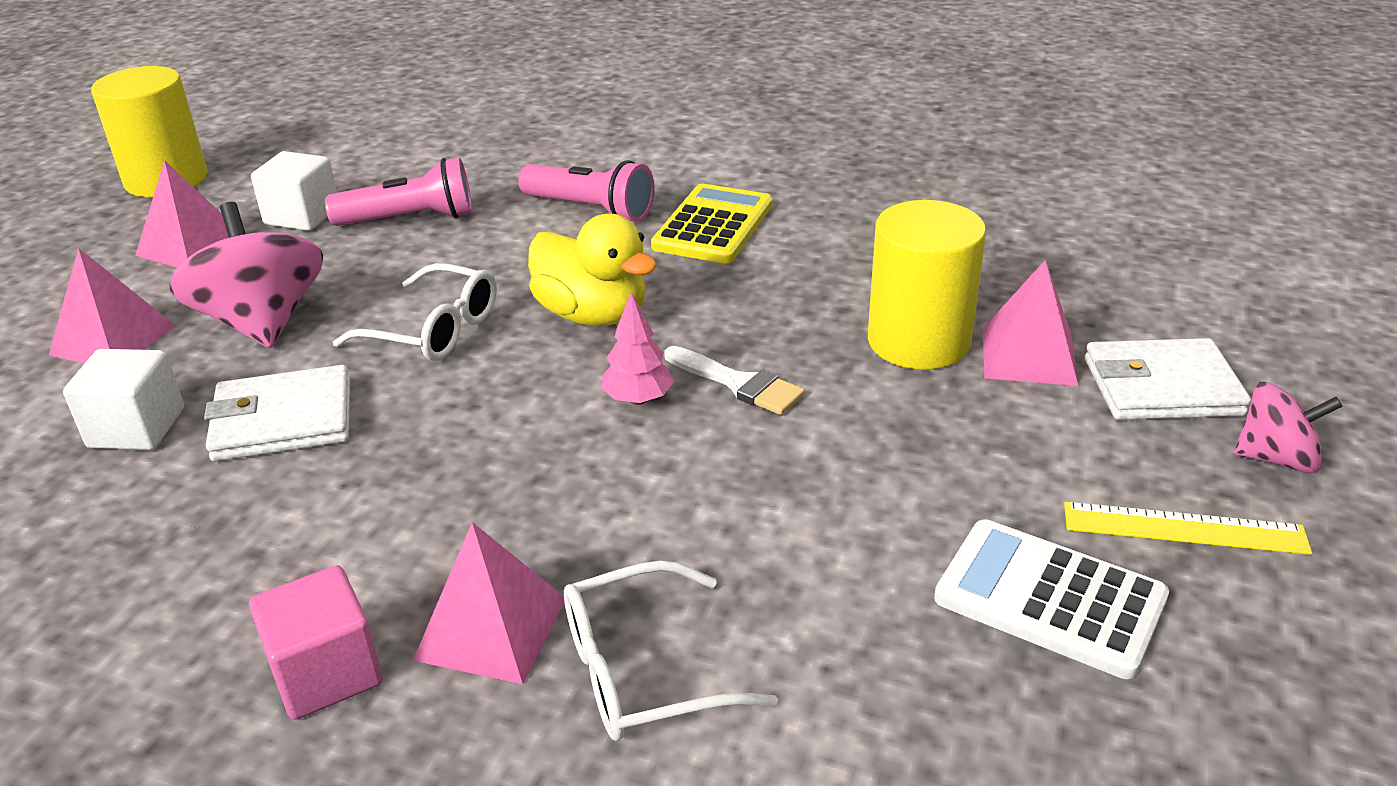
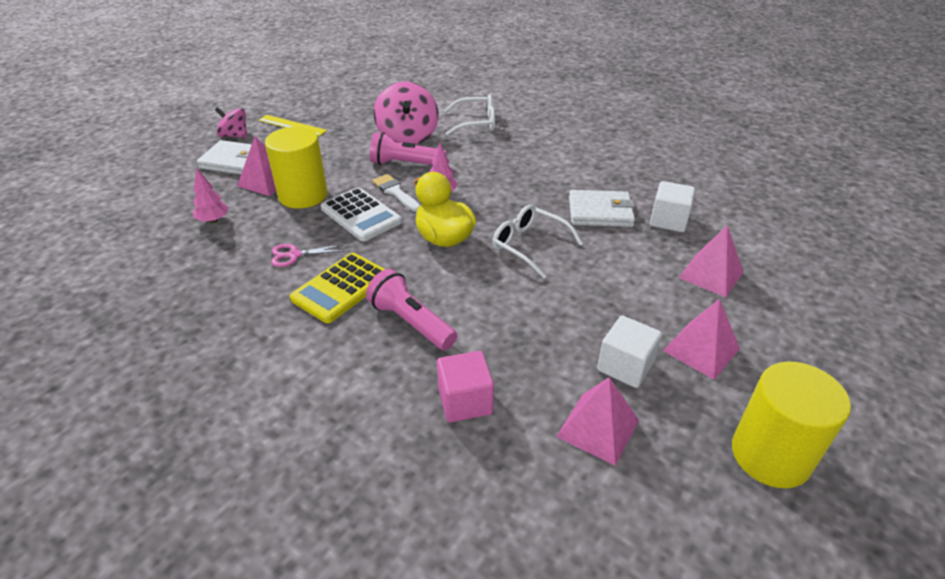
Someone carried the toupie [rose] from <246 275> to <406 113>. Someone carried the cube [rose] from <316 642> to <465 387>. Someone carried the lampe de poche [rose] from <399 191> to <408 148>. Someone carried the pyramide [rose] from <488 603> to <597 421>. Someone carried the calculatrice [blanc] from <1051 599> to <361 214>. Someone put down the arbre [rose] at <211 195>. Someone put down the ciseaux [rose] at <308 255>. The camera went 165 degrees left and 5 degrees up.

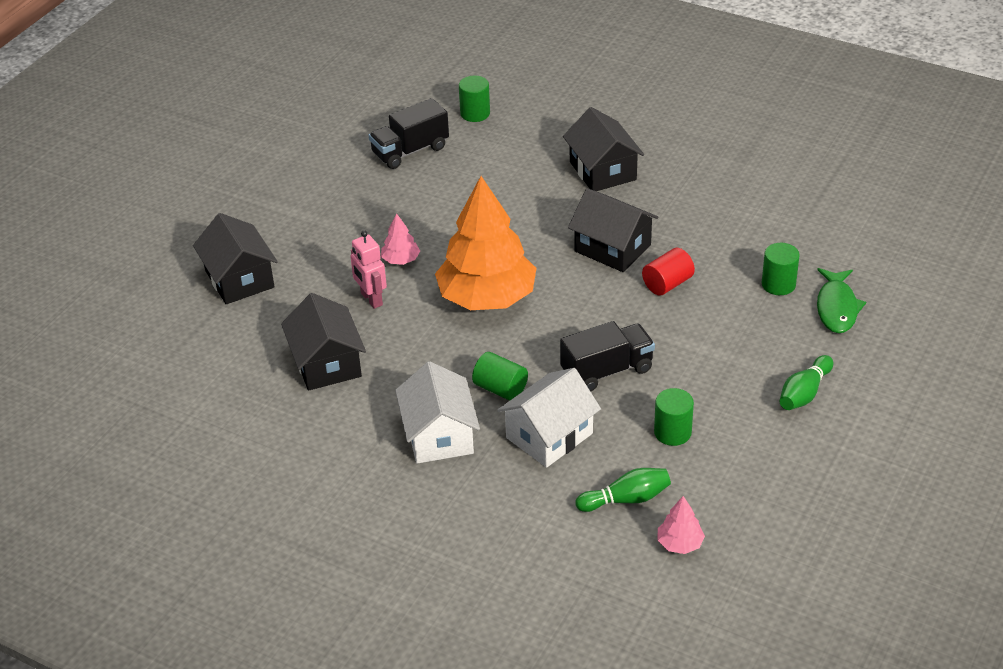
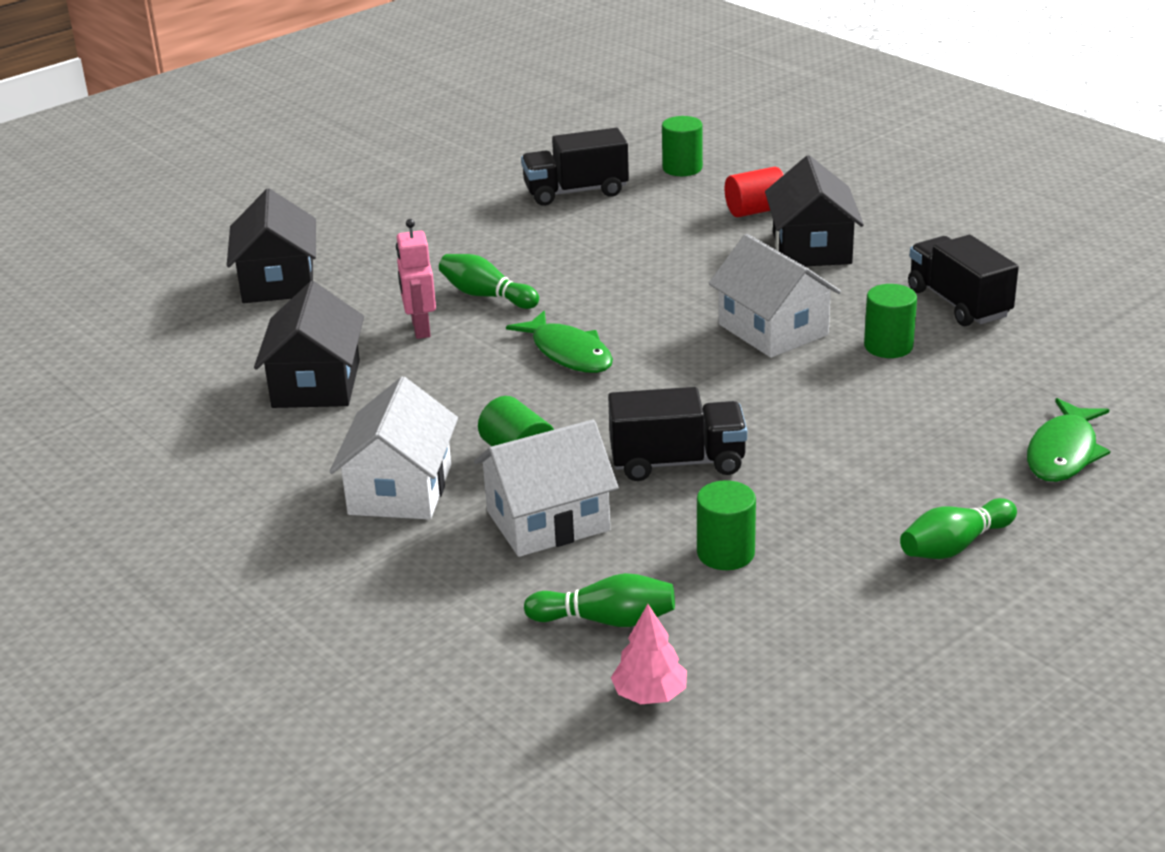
Someone swapped the arbre [rose] at <400 239> for the quille [vert] at <489 281>. Someone swapped the arbre [orange] at <485 243> for the poisson [vert] at <559 342>. Someone repainted the maison [noir] at <613 230>, which became the maison [blanc] at <775 296>. Someone carried the cylindre [rouge] from <668 272> to <754 192>. Someone carried the cylindre [vert] from <781 269> to <890 321>. Someone put down the camion [noir] at <963 280>. The camera went 20 degrees right and 10 degrees down.

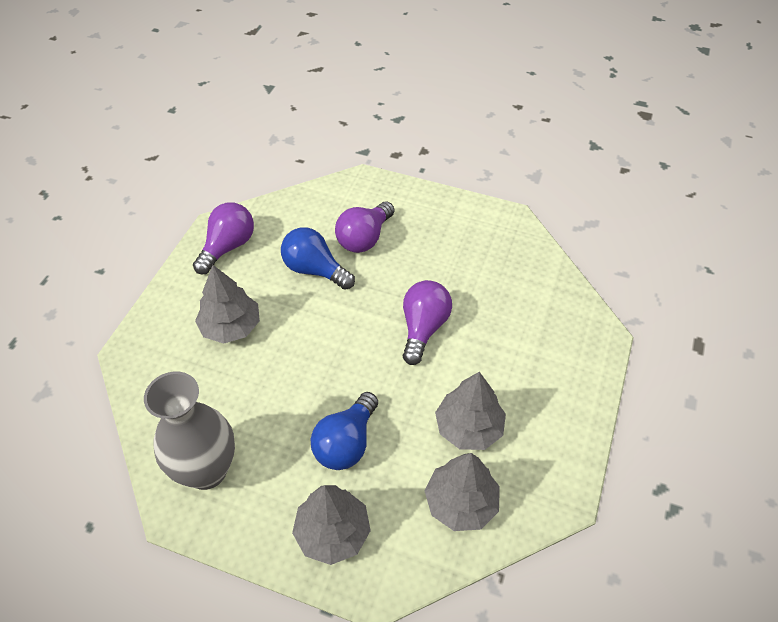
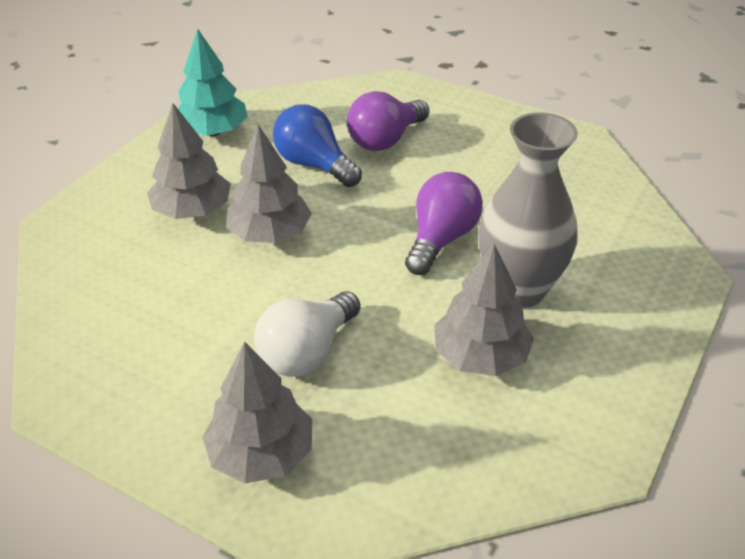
Someone carried the vase [gris] from <189 430> to <528 210>. Someone swapped the ampoule [violet] at <223 238> for the arbre [turquoise] at <213 82>. Someone repainted the ampoule [bleu] at <344 431>, which became the ampoule [blanc] at <307 334>. Someone carried the arbre [gris] from <462 492> to <269 184>. The camera went 10 degrees right and 10 degrees down.

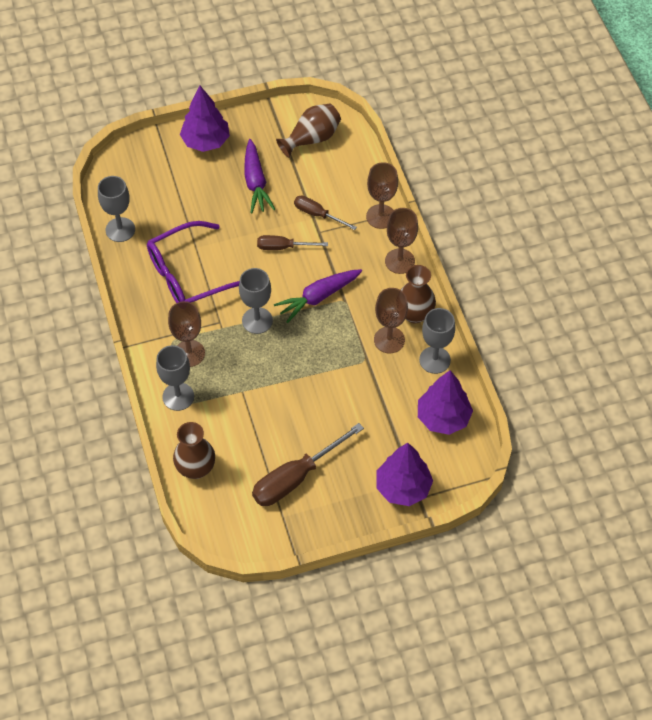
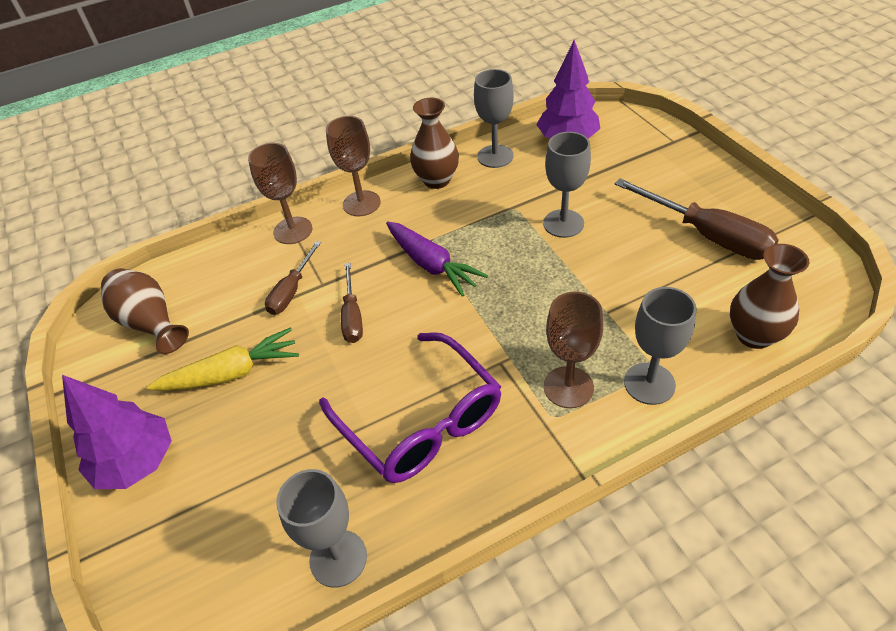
Someone carried the verre à pied [gris] from <256 301> to <567 185>. Someone repainted the carotte [violet] at <259 176>, which became the carotte [jaune] at <223 359>. Someone took away the verre à pied [marron] at <391 320>. Someone took away the arbre [violet] at <404 474>. The camera went 95 degrees left and 10 degrees down.

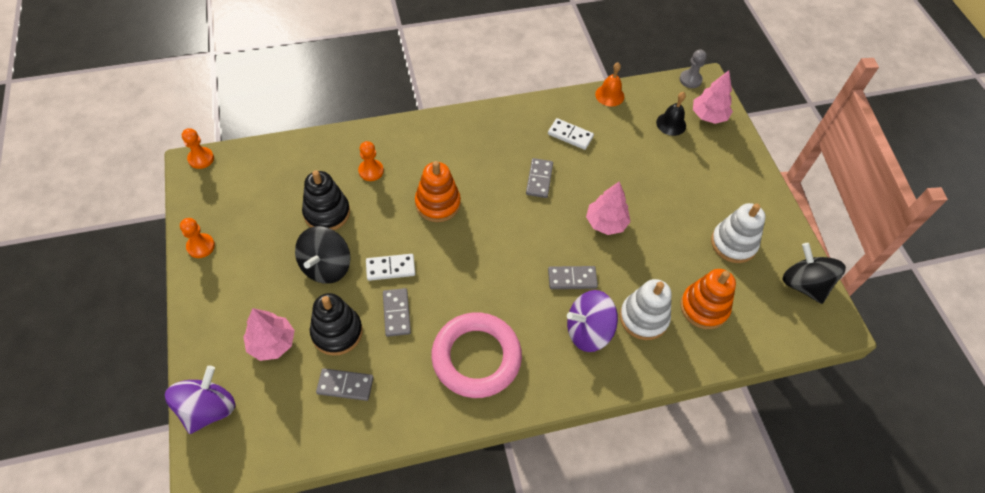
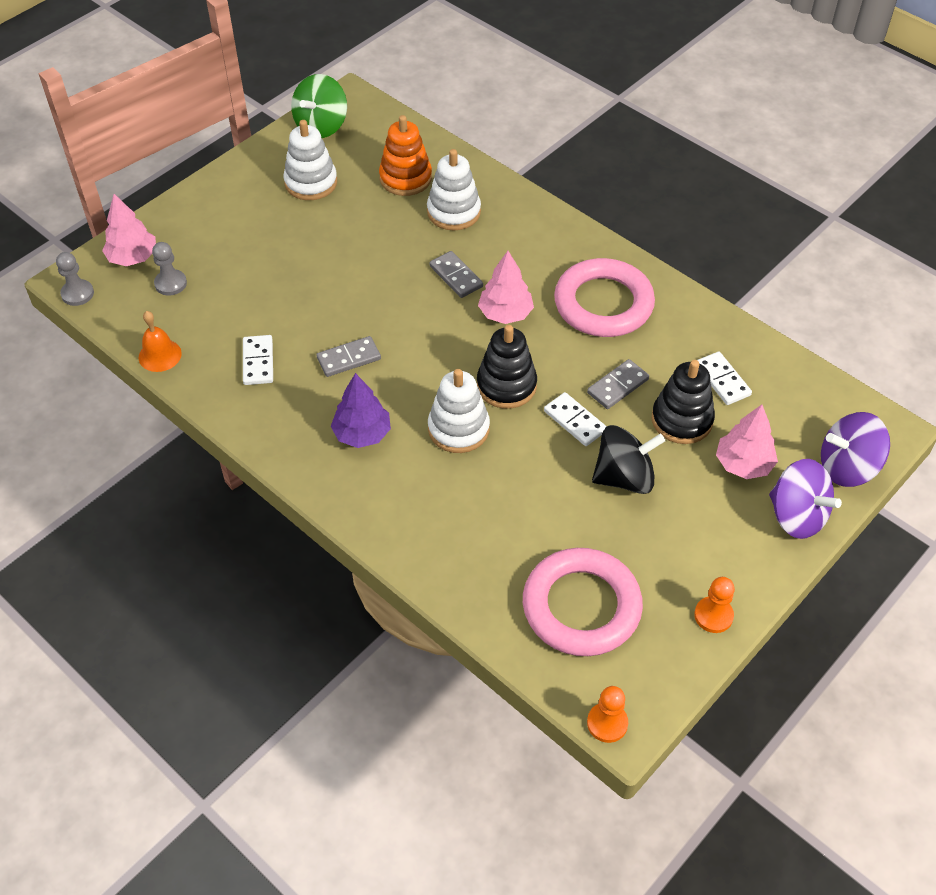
Someone carried the jouet à empiler [noir] from <326 200> to <507 367>. Someone repainted the domino [gris] at <345 384>, which became the domino [blanc] at <724 378>. Someone took away the pion [orange] at <371 161>. Someone repainted the jouet à empiler [orange] at <438 191>, which became the jouet à empiler [blanc] at <459 411>. Someone carried the toupie [violet] from <592 321> to <805 499>. Someone carried the arbre [rose] from <608 208> to <506 287>. Someone swapped the cloche [noir] at <671 114> for the pion [gris] at <169 269>. Someone repainted the toupie [noir] at <814 273>, which became the toupie [vert] at <319 106>. Someone put down the arbre [violet] at <361 410>. Someone put down the anneau [rose] at <583 602>. The camera went 120 degrees left and 5 degrees down.

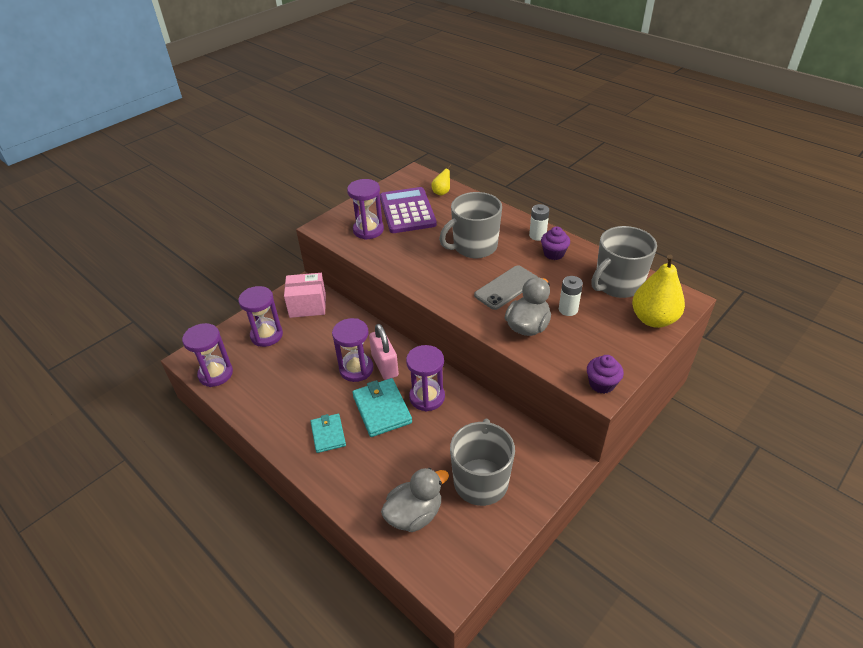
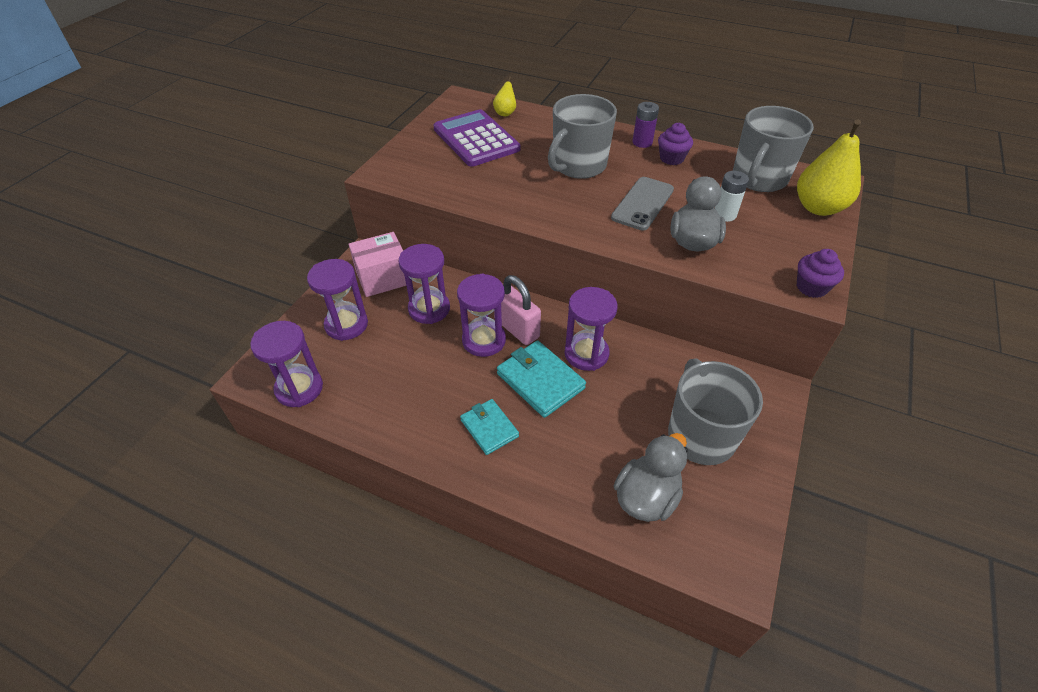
Someone carried the sablier [violet] from <365 209> to <424 284>. Someone repainted the pile [blanc] at <539 222>, which became the pile [violet] at <646 125>. The camera went 20 degrees left and 5 degrees up.

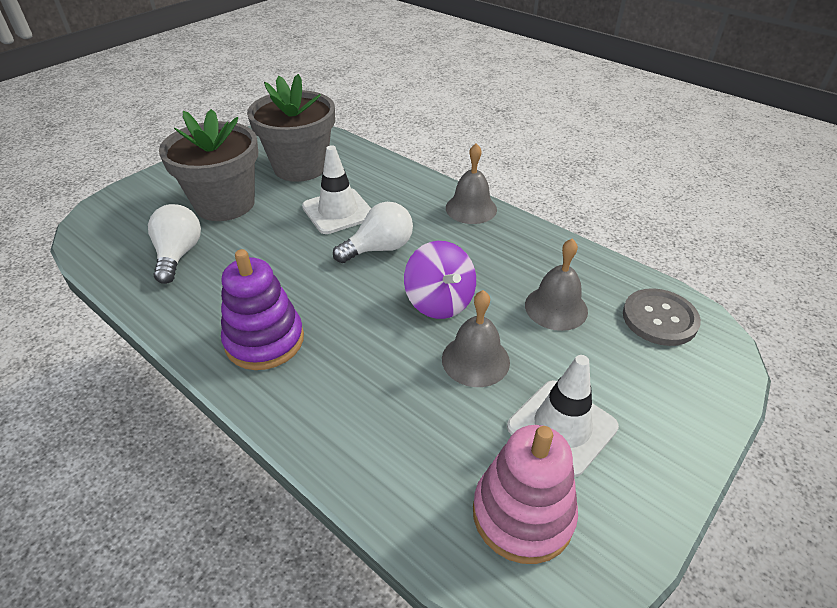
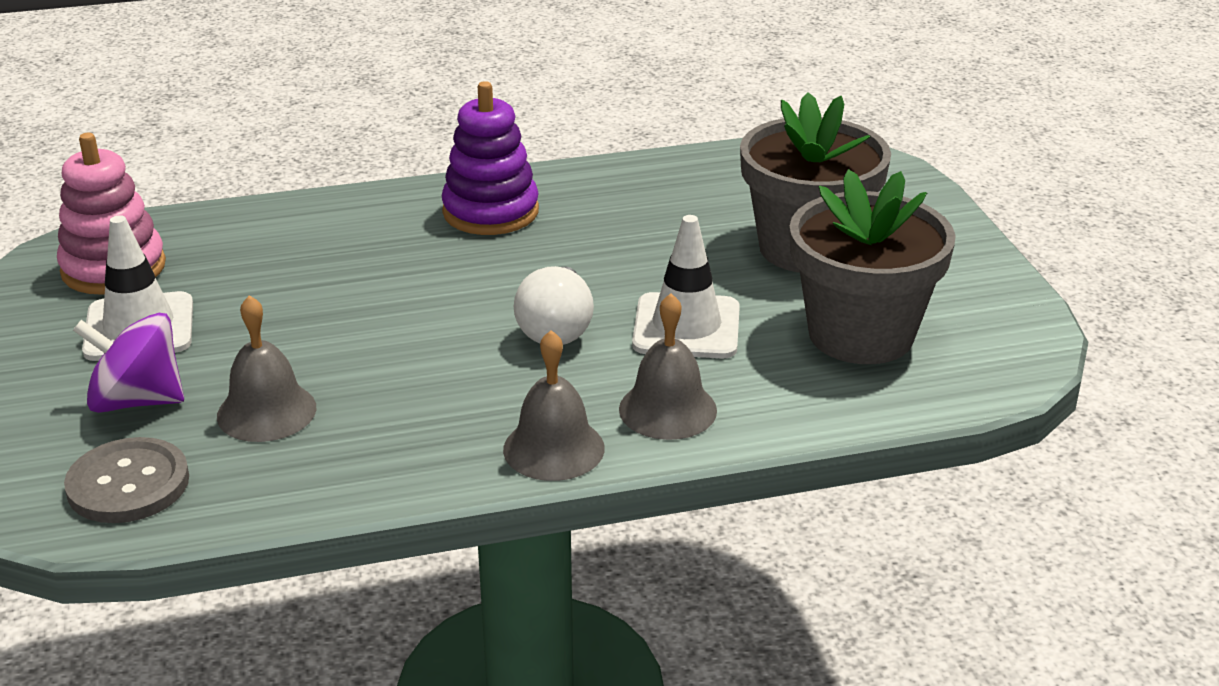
Someone took away the ampoule [blanc] at <174 244>. Someone carried the toupie [violet] from <440 280> to <128 363>. Someone carried the cloche [gris] from <476 338> to <668 366>. The camera went 125 degrees right and 10 degrees down.

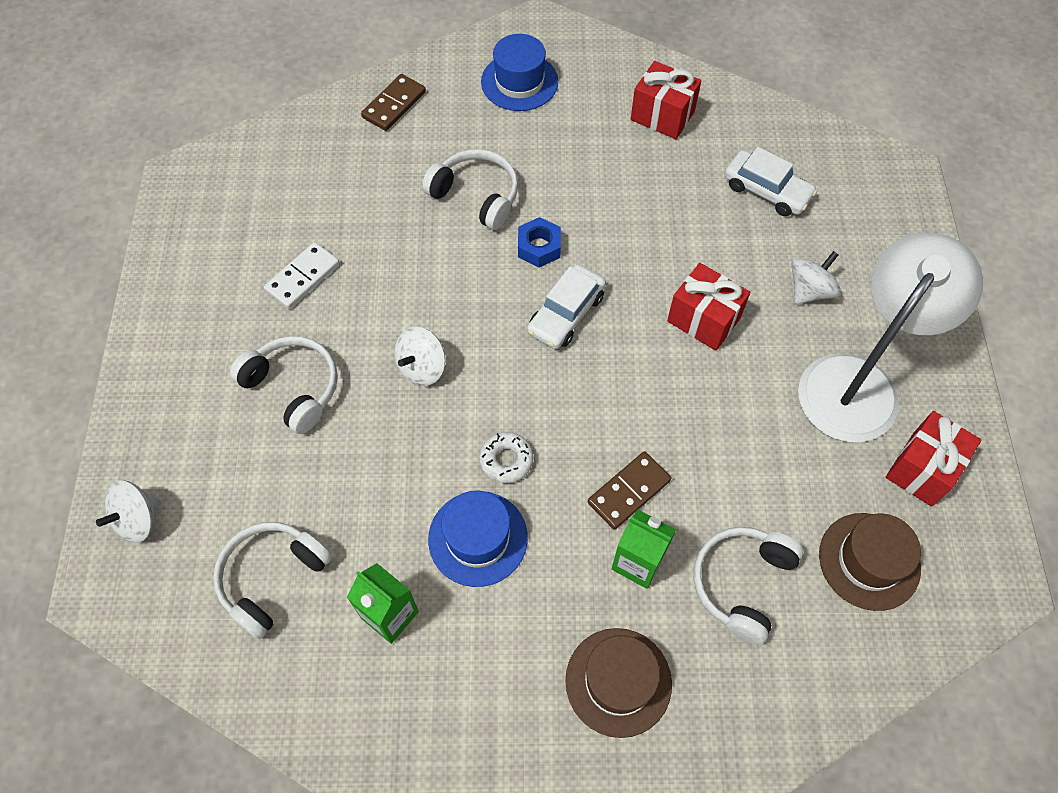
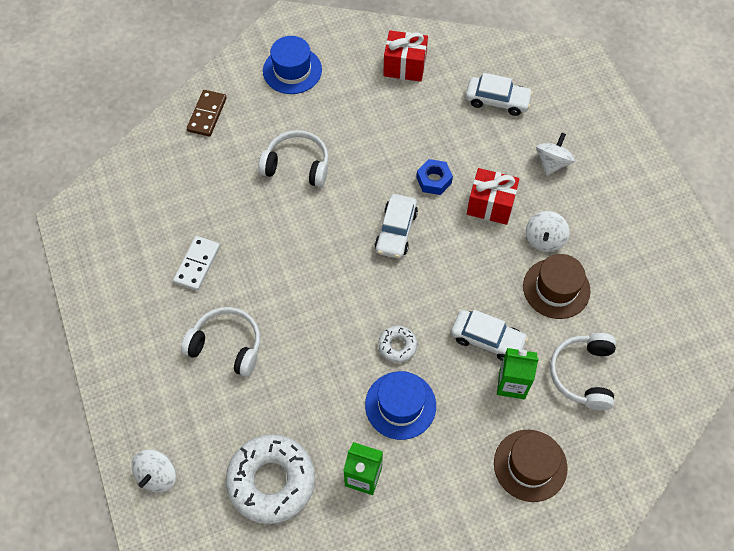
Someone swapped the casque audio [blanc] at <272 580> for the beignet [blanc] at <270 479>. Someone carried the toupie [blanc] from <420 356> to <547 231>. Someone carried the écrou [bleu] from <539 242> to <434 177>. Someone swapped the domino [marron] at <629 490> for the voiture [blanc] at <489 335>. Someone took away the lampe [blanc] at <890 337>. Someone carried the chapeau [marron] from <870 562> to <556 286>. Someone took away the cadeau [rouge] at <933 459>. The camera went 20 degrees left and 0 degrees up.

